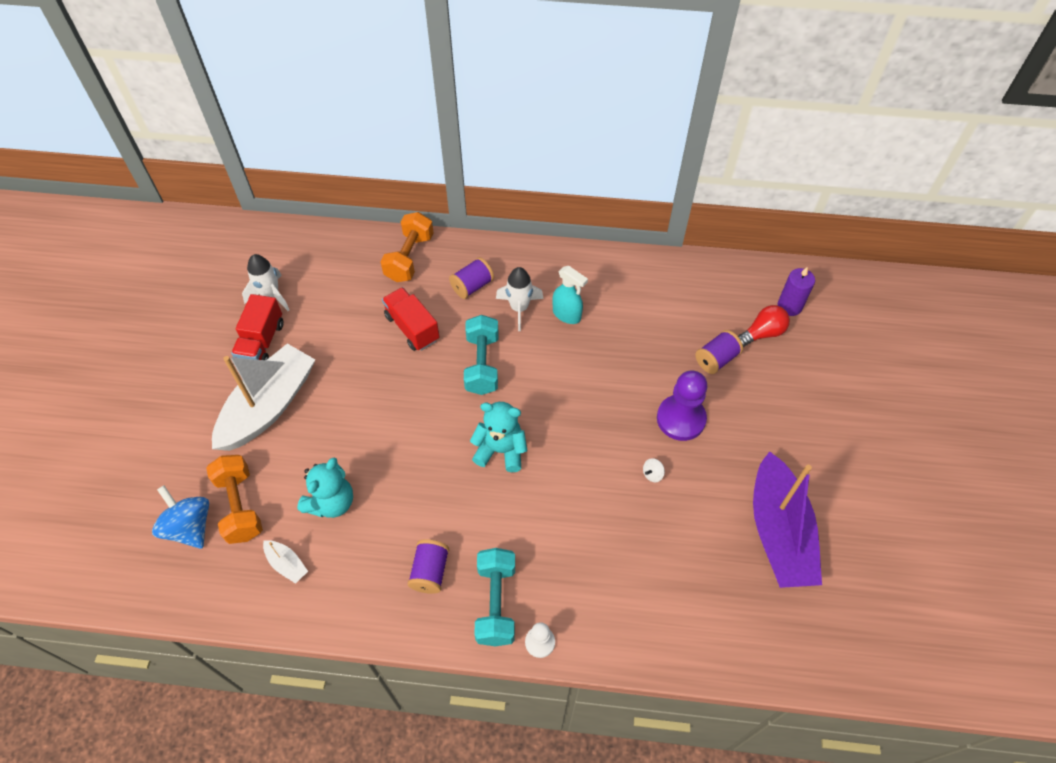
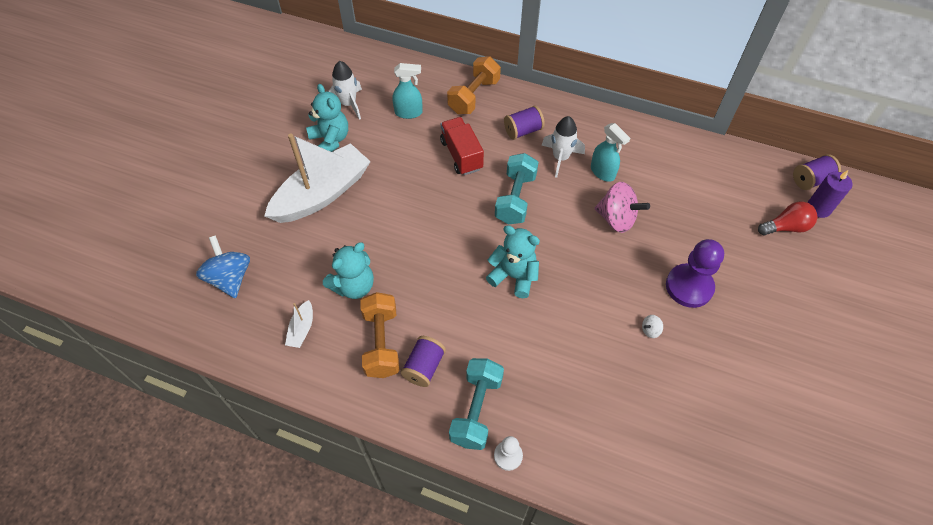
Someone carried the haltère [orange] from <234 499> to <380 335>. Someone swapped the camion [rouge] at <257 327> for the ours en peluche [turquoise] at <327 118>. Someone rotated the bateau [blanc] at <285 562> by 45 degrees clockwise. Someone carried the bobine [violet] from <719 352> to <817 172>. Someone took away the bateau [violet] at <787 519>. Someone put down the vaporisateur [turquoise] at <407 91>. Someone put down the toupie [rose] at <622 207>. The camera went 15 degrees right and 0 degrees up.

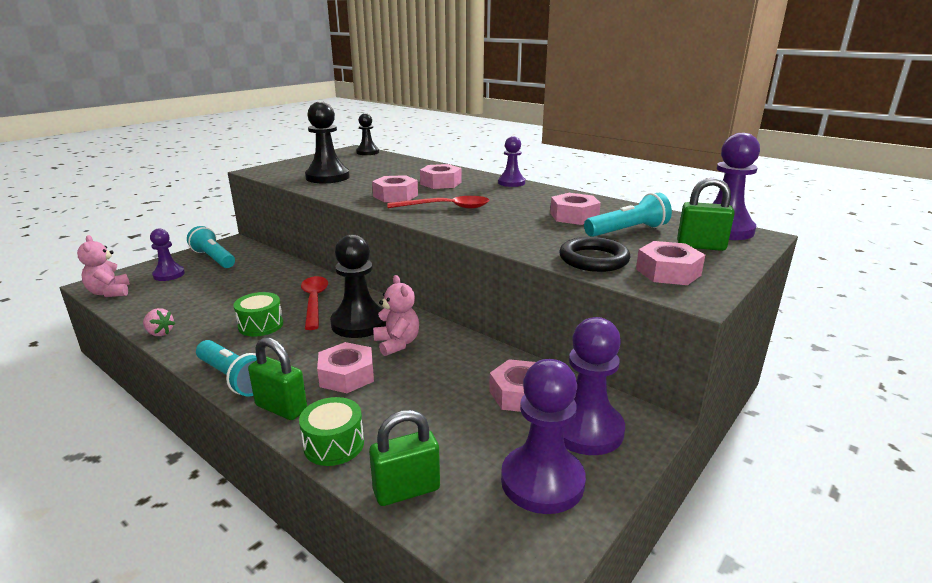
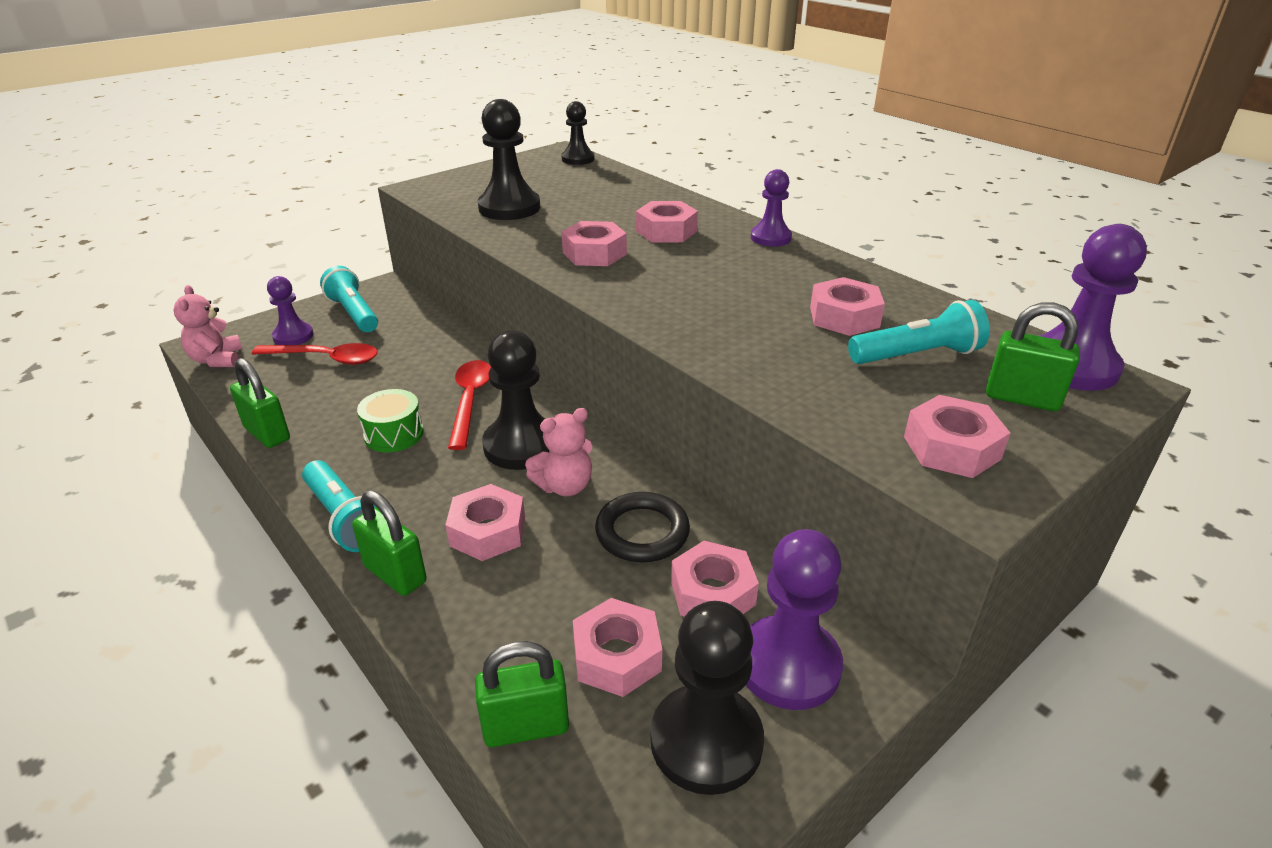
Someone swapped the fraise [rose] at <159 322> for the cadenas [vert] at <260 403>. Someone took away the tambour [vert] at <331 431>. Someone rotated the ours en peluche [rose] at <396 315> by 75 degrees clockwise. Someone carried the cuillère [rouge] from <438 202> to <315 354>. Someone repainted the pion [violet] at <543 436>, which became the pion [noir] at <707 698>. Someone carried the anneau [noir] from <594 254> to <642 527>. Someone put down the écrou [rose] at <617 647>. The camera went 10 degrees right and 10 degrees up.

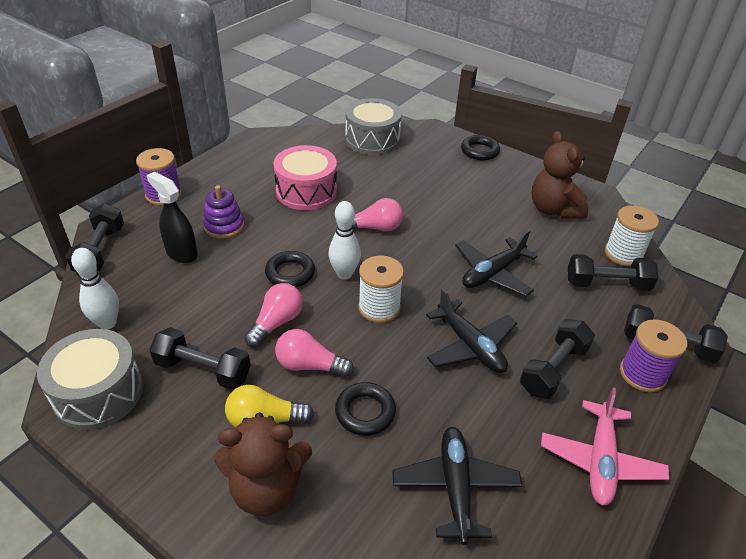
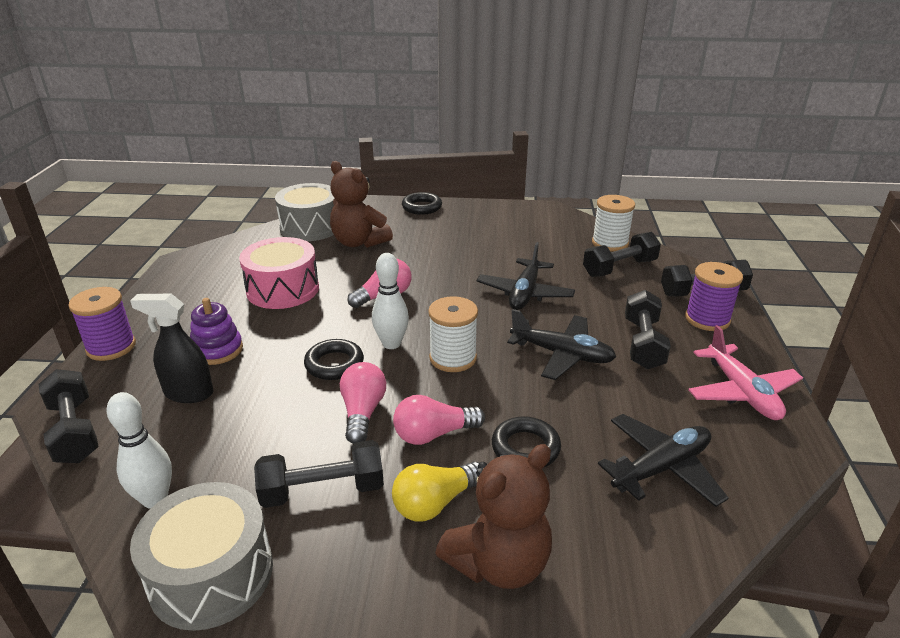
Someone rotated the avion [noir] at <457 486> by 90 degrees clockwise. Someone carried the ours en peluche [marron] from <560 175> to <361 204>. The camera went 30 degrees left and 10 degrees down.

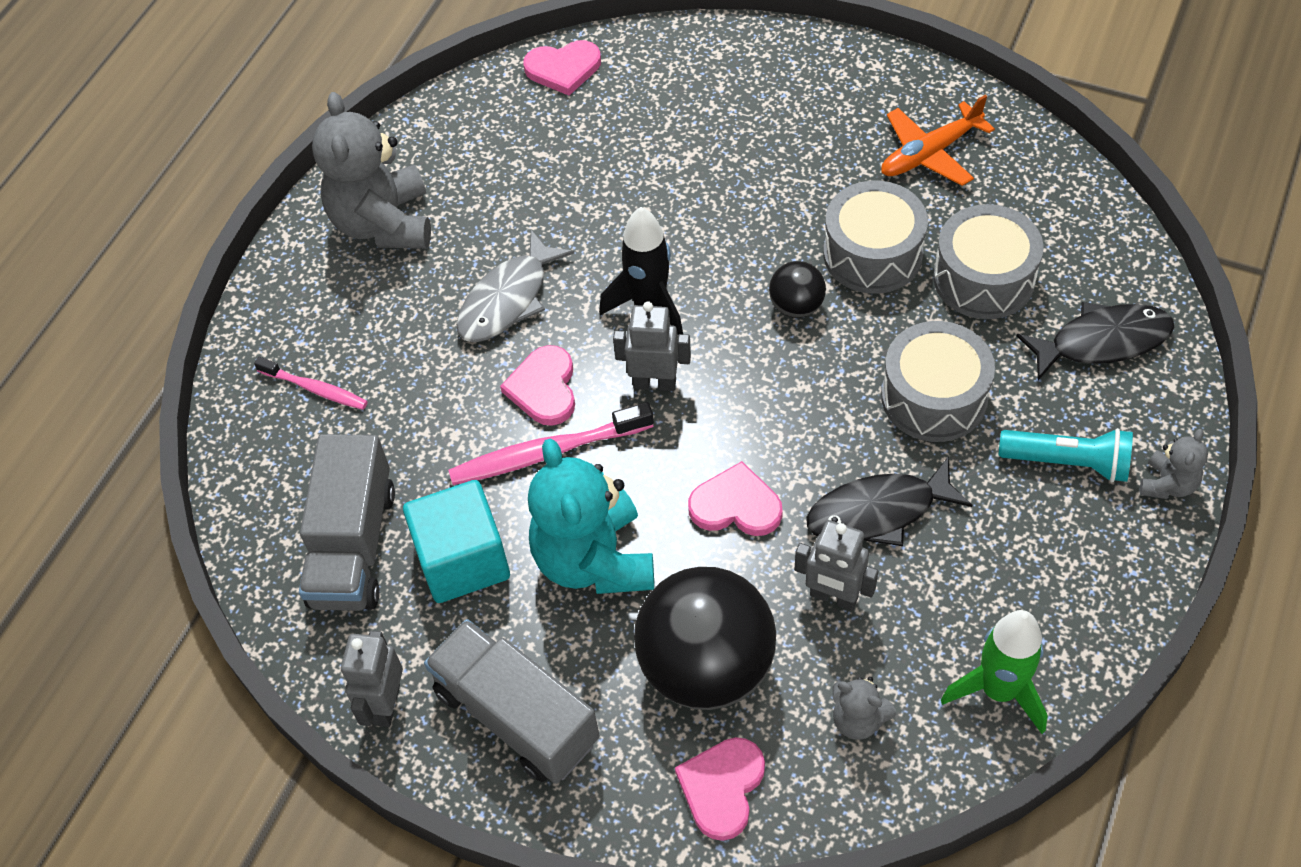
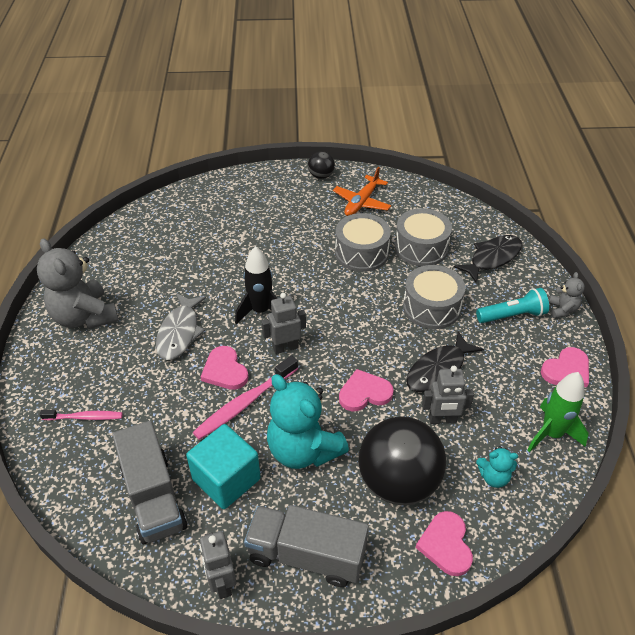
Someone carried the cœur [rose] from <562 68> to <565 367>. Someone carried the balle [noir] from <797 289> to <321 165>. Someone repainted the ours en peluche [gris] at <864 708>, which became the ours en peluche [turquoise] at <497 467>. The camera went 30 degrees left and 10 degrees down.

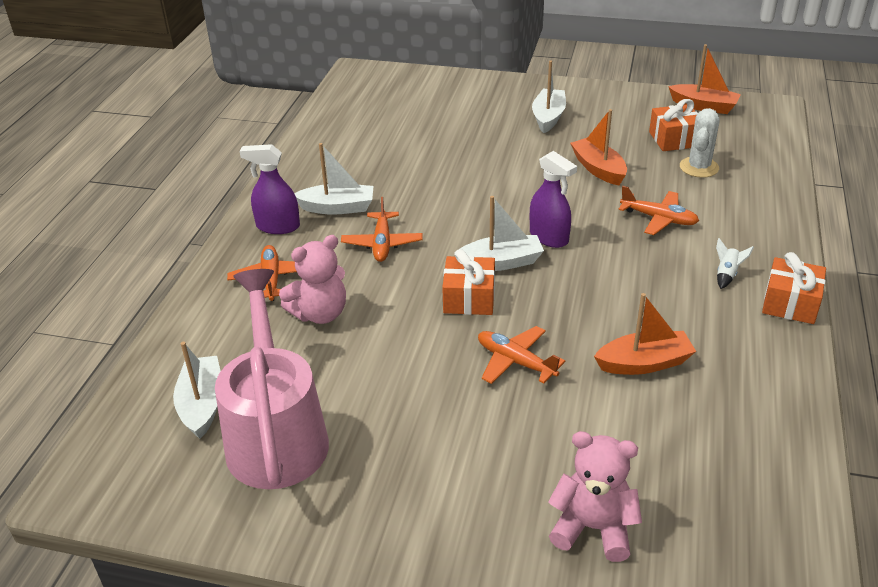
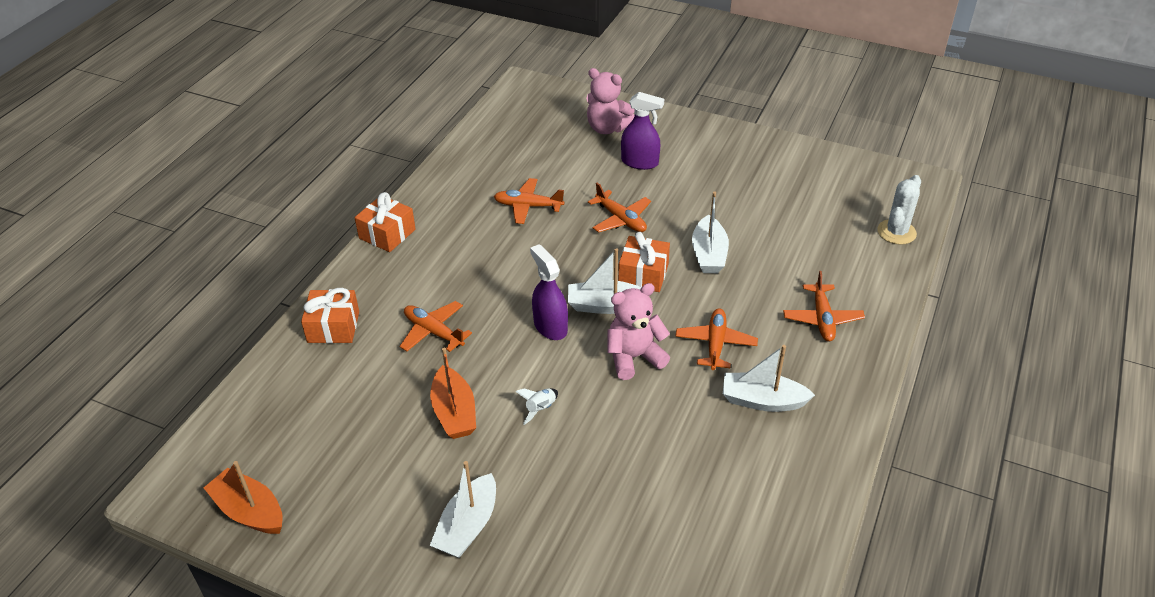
Someone carried the bateau [blanc] from <197 390> to <710 232>. Someone took away the arrosoir [rose] at <272 379>. Someone carried the vaporisateur [violet] from <270 189> to <642 131>. Someone carried the ours en peluche [rose] from <312 279> to <638 331>. Someone swapped the bateau [orange] at <645 334> for the avion [orange] at <529 201>. Someone carried the cadeau [orange] from <673 125> to <330 315>. Someone carried the cactus [blanc] from <700 143> to <899 210>. Someone carried the fusée [blanc] from <735 263> to <537 406>. The camera went 170 degrees left and 5 degrees up.

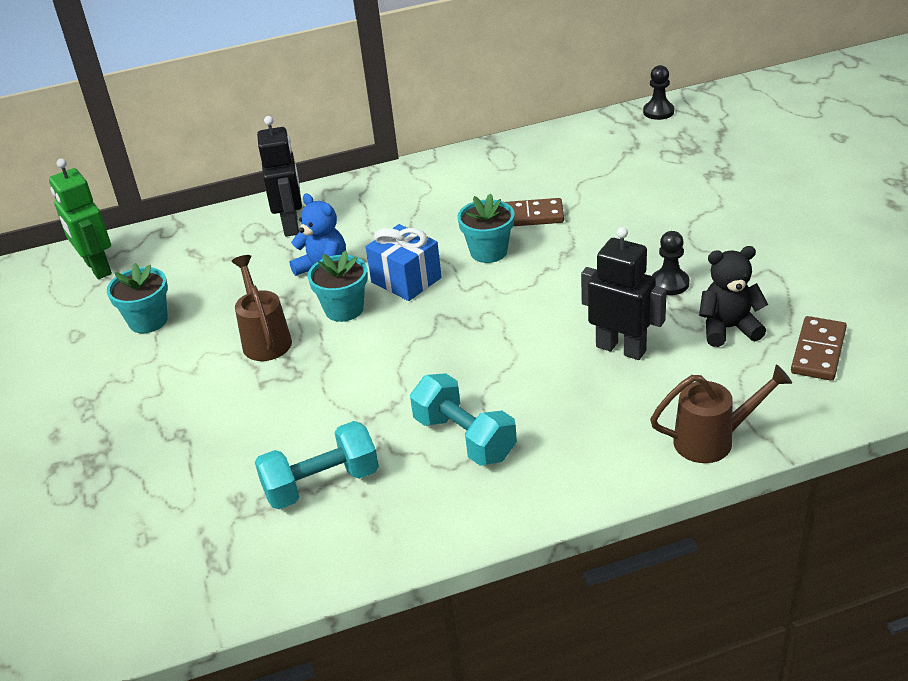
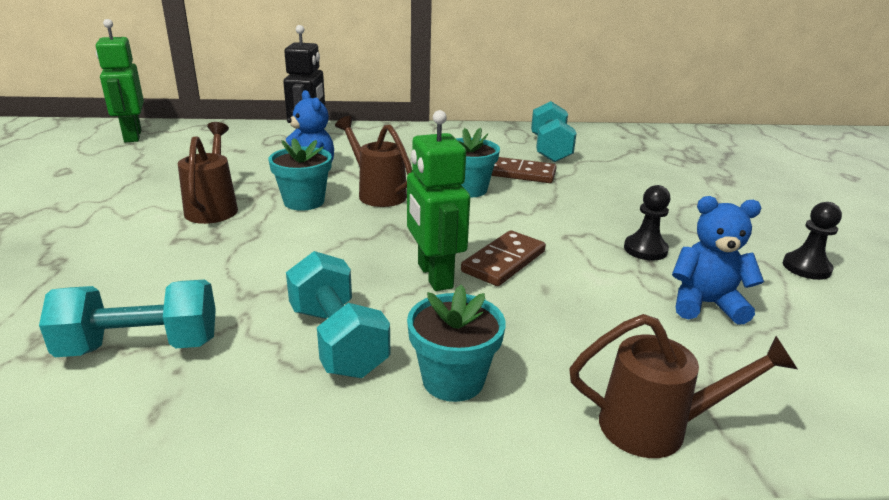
Someone carried the pot de fleurs [turquoise] from <137 298> to <456 343>. Someone swapped the cadeau [bleu] at <404 262> for the arrosoir [marron] at <373 161>. Someone took away the robot [noir] at <624 293>. Someone carried the pion [noir] from <658 92> to <812 241>. Someone repainted the ours en peluche [noir] at <733 296>, which became the ours en peluche [bleu] at <718 260>. Someone carried the domino [marron] from <819 348> to <503 258>. Someone put down the robot [vert] at <438 200>. Someone put down the haltère [turquoise] at <554 131>. The camera went 10 degrees right and 10 degrees down.

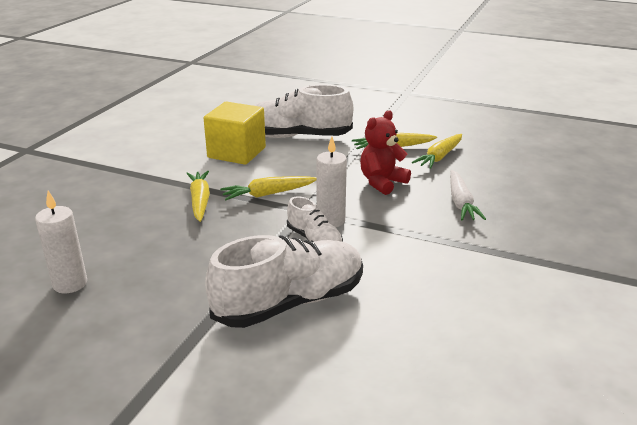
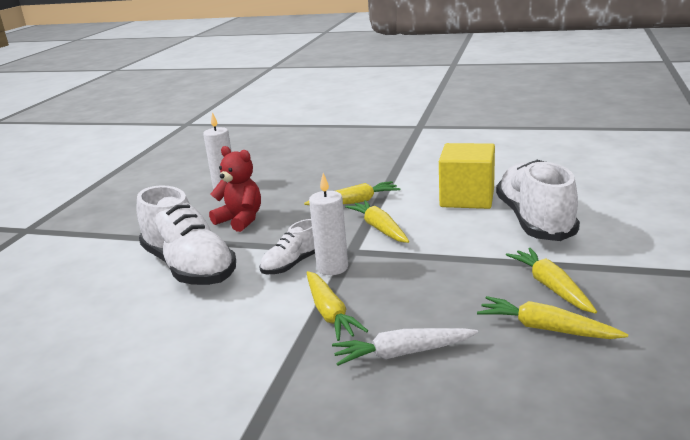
Someone carried the ours en peluche [rouge] from <385 152> to <235 189>. Someone put down the carotte [jaune] at <337 306>. The camera went 85 degrees right and 5 degrees down.

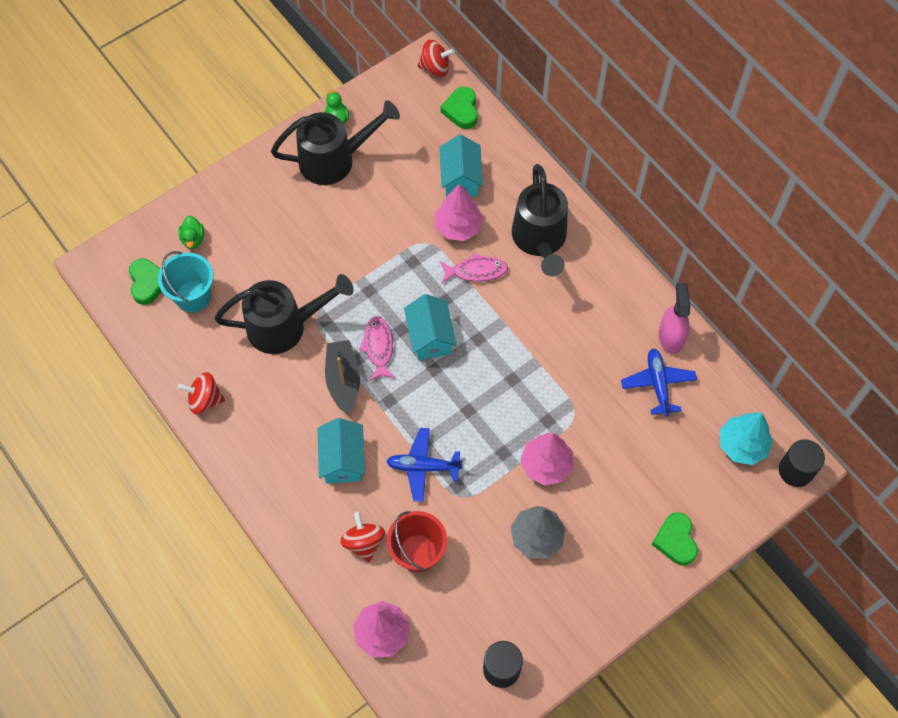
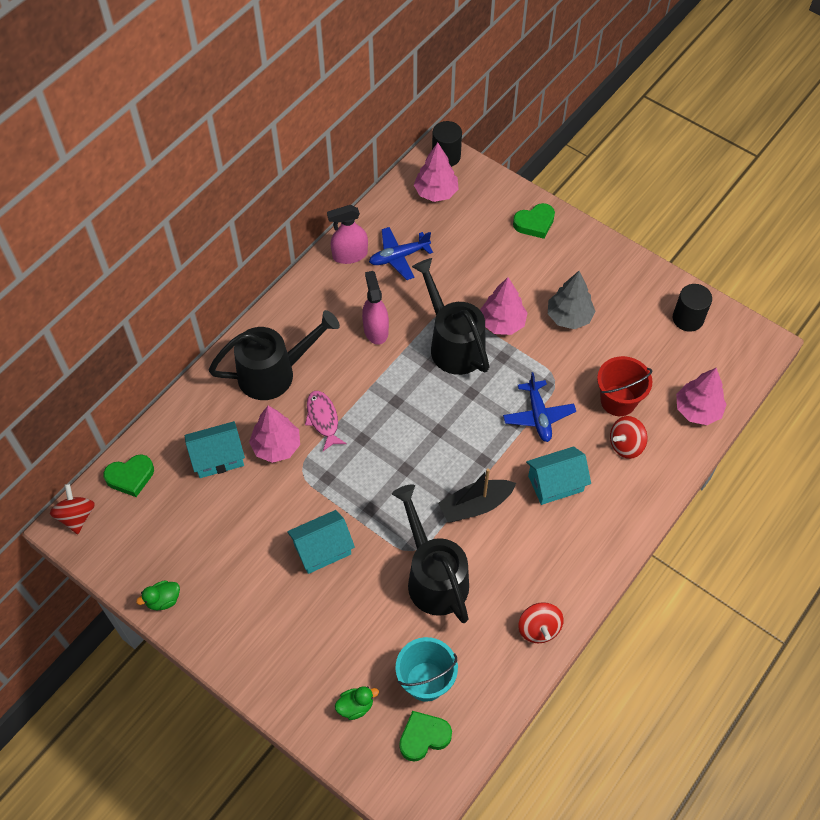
Someone carried the arrosoir [noir] from <335 142> to <450 316>. Someone took away the poisson [rose] at <377 348>. Someone carried the maison [turquoise] from <430 327> to <321 542>. Someone repainted the arbre [turquoise] at <746 439>, which became the arbre [rose] at <436 172>. Someone put down the vaporisateur [rose] at <375 308>. The camera went 105 degrees left and 5 degrees down.

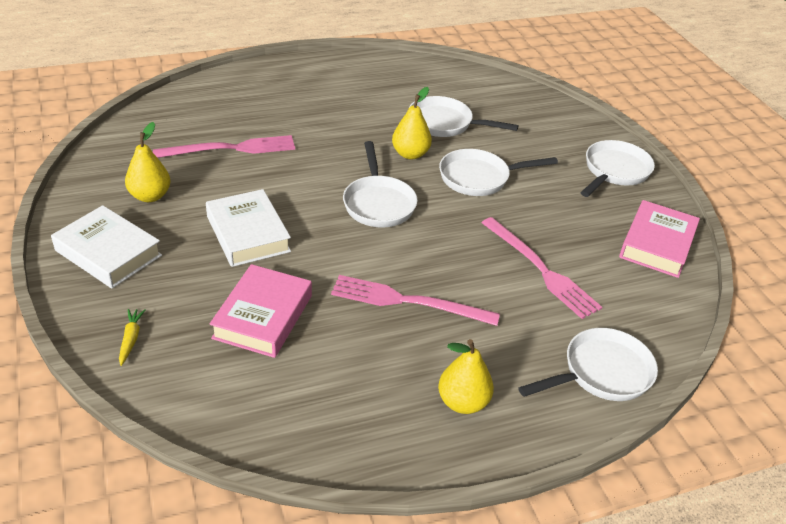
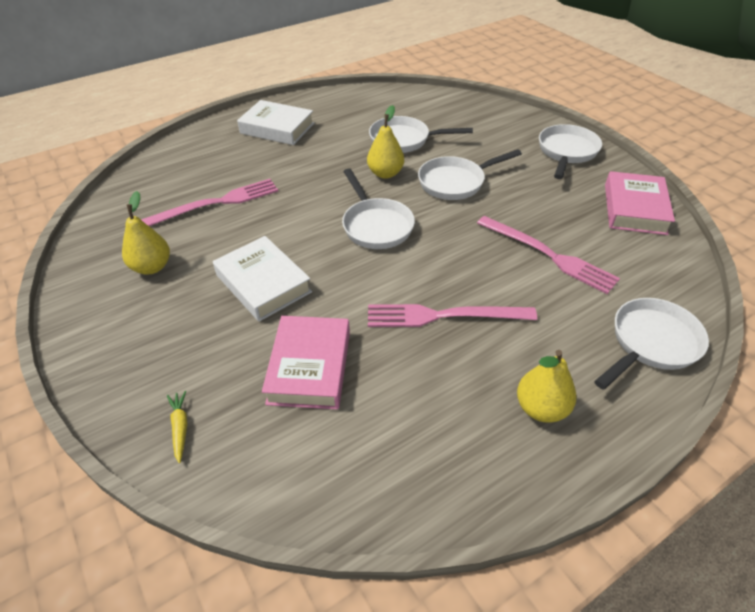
Someone carried the livre [blanc] from <106 246> to <275 122>. The camera went 10 degrees left and 5 degrees up.

